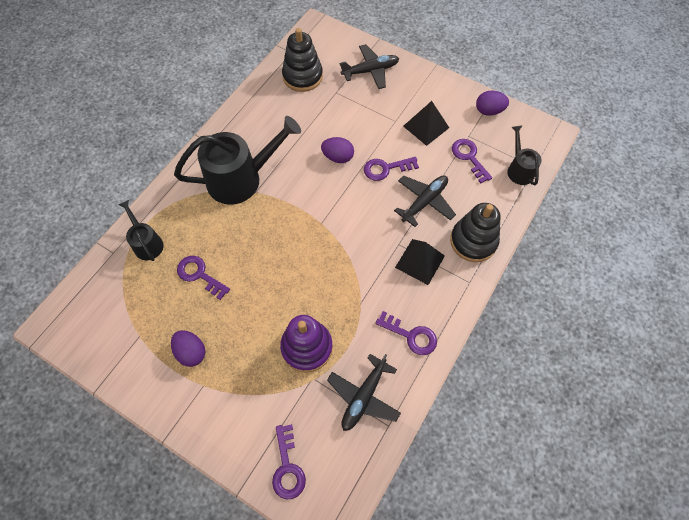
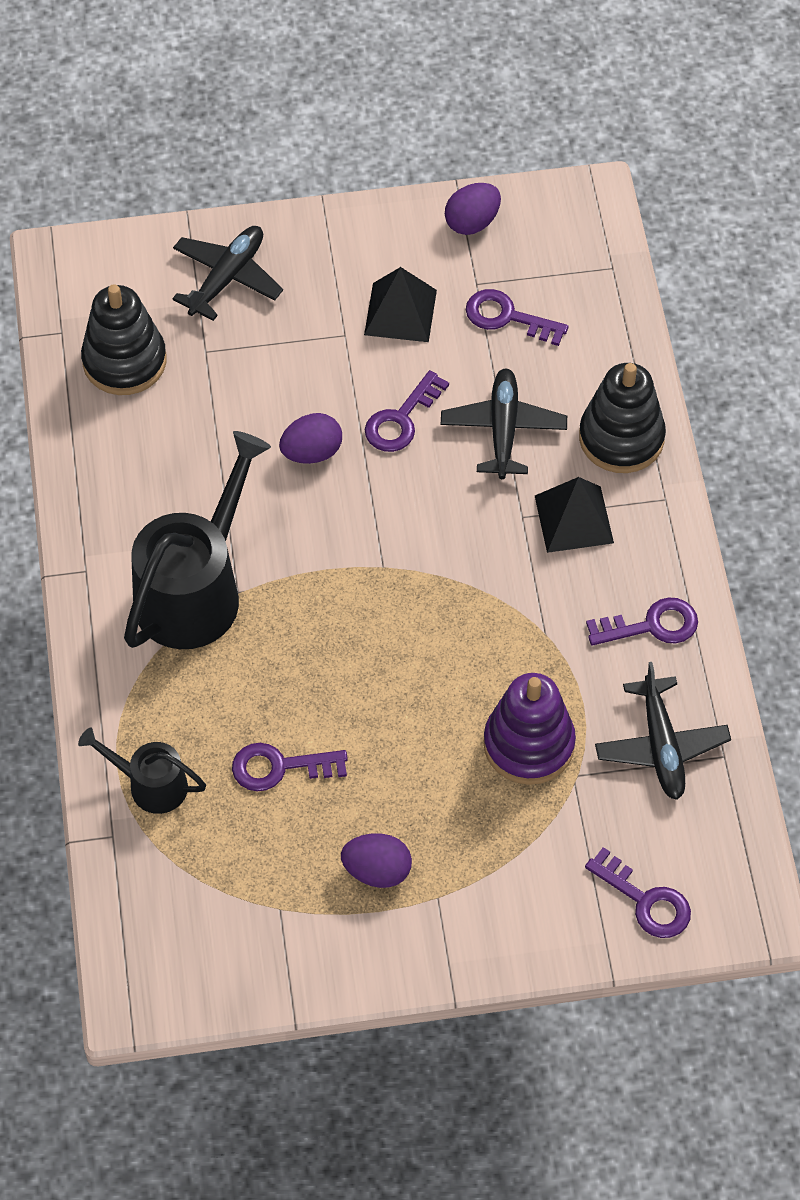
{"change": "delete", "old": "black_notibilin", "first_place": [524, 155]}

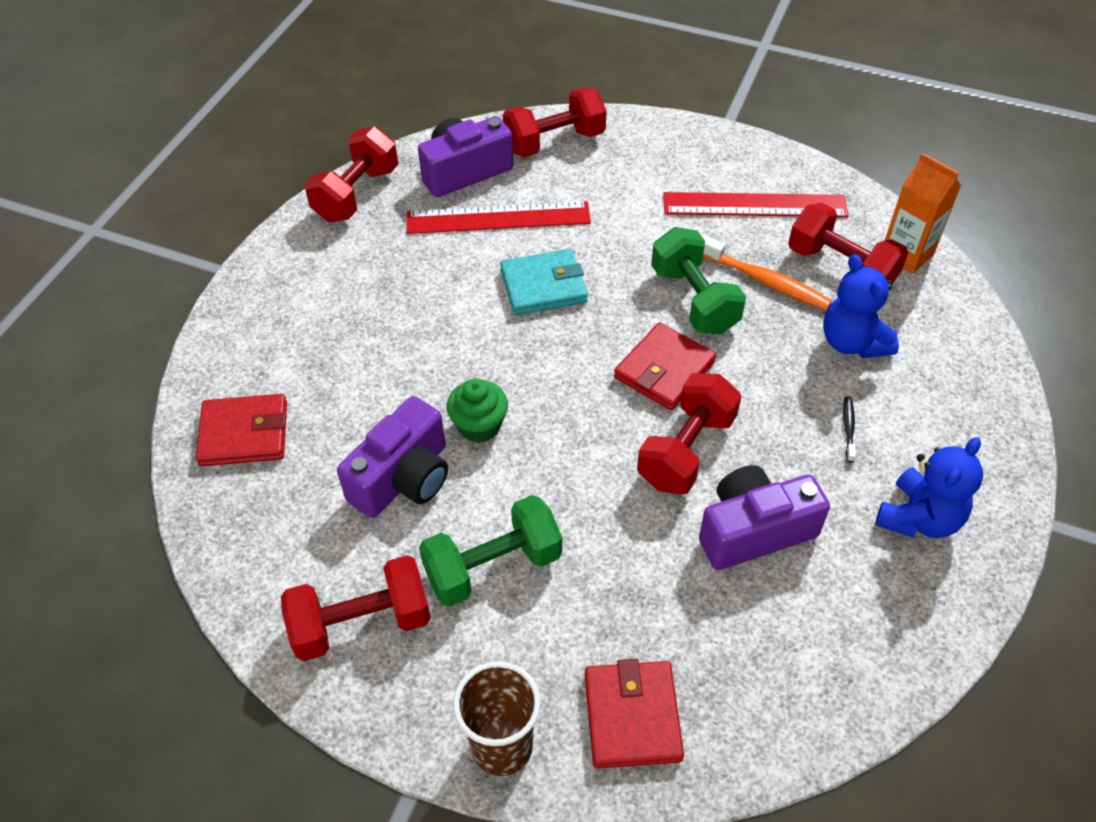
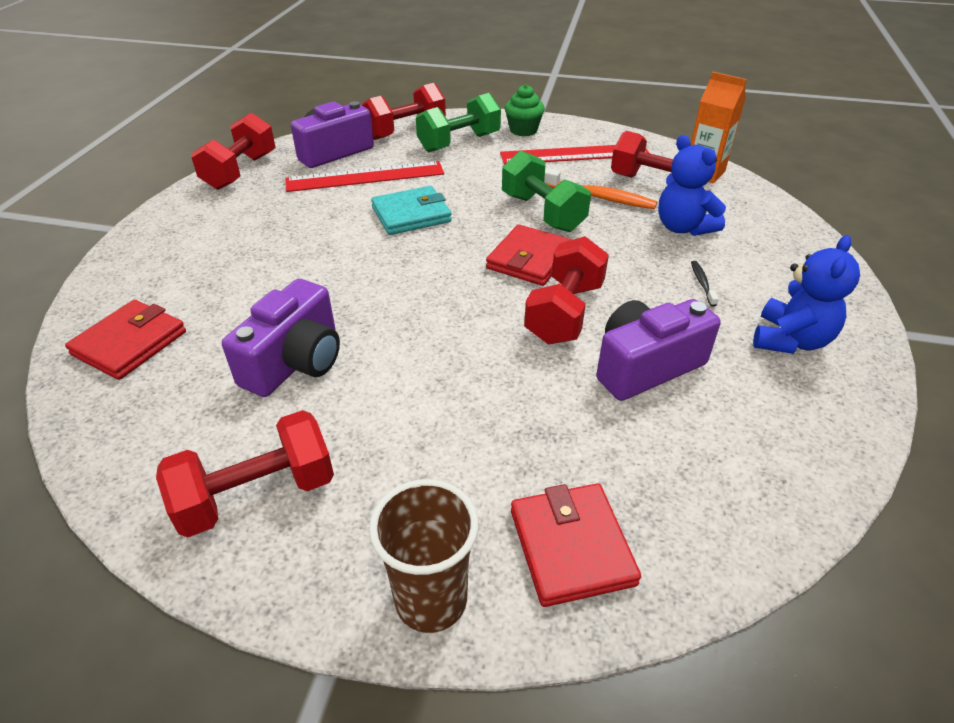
{"change": "rotate", "old": "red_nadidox", "first_place": [241, 430], "second_place": [125, 340], "degrees": -45}
{"change": "move", "old": "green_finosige", "first_place": [490, 551], "second_place": [458, 122]}
{"change": "move", "old": "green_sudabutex", "first_place": [477, 410], "second_place": [525, 110]}

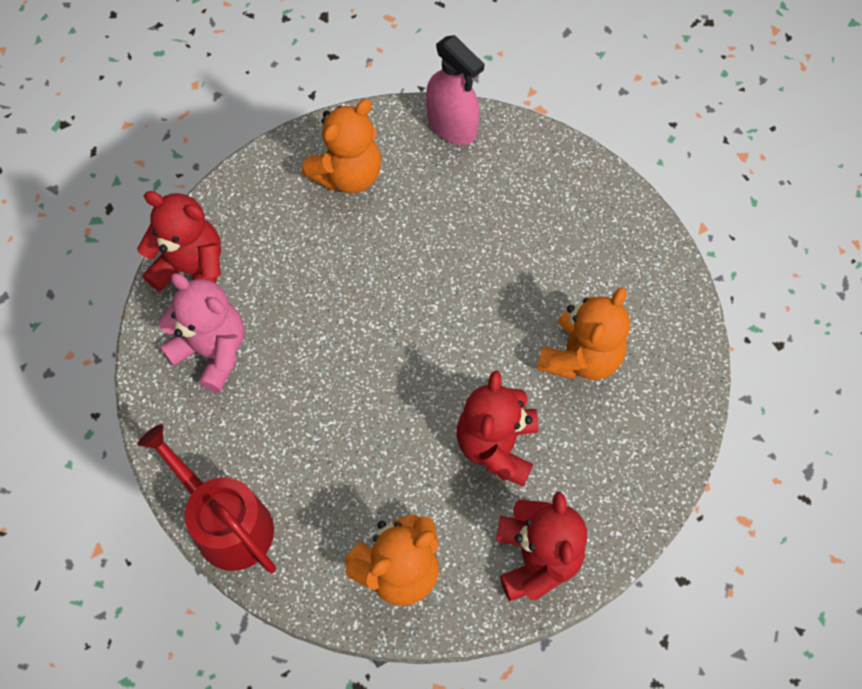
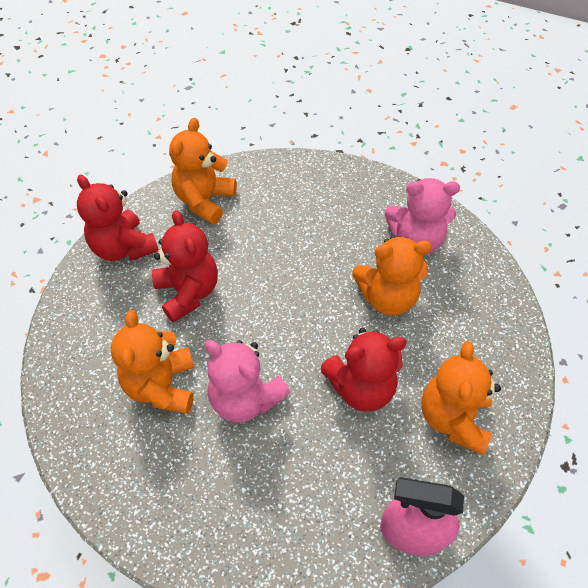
{"change": "insert", "new": "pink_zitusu", "second_place": [247, 381]}
{"change": "move", "old": "red_zitusu", "first_place": [179, 241], "second_place": [364, 370]}
{"change": "insert", "new": "orange_zitusu", "second_place": [392, 275]}
{"change": "delete", "old": "red_notibilin", "first_place": [207, 498]}

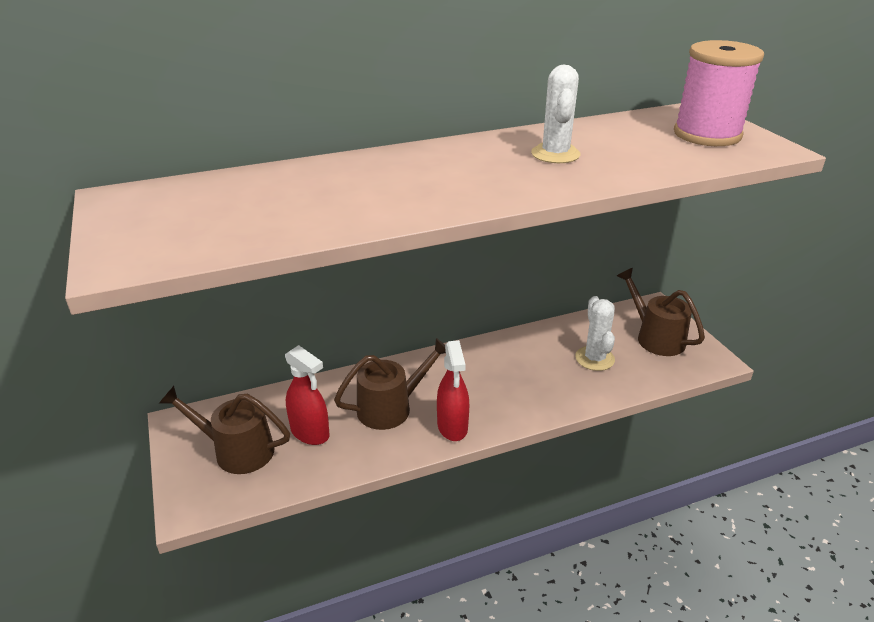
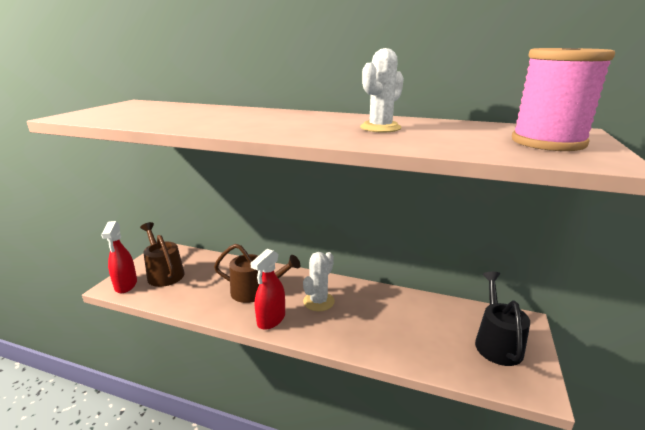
{"change": "move", "old": "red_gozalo", "first_place": [307, 395], "second_place": [119, 257]}
{"change": "move", "old": "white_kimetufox", "first_place": [595, 333], "second_place": [319, 281]}
{"change": "recolor", "old": "brown_notibilin", "new": "black_notibilin", "first_place": [661, 312], "second_place": [502, 319]}

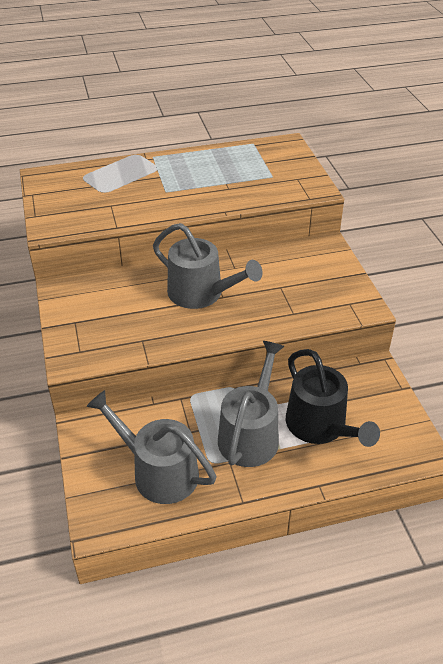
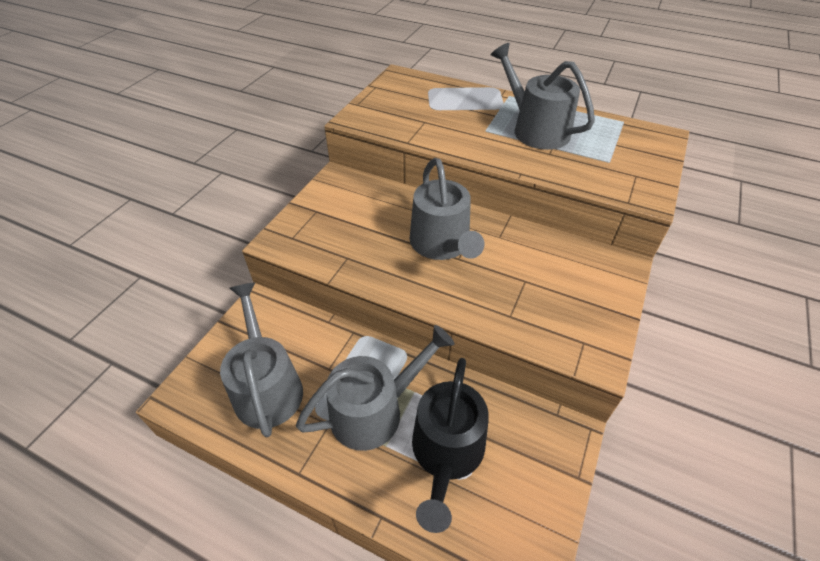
{"change": "insert", "new": "grey_notibilin", "second_place": [543, 96]}

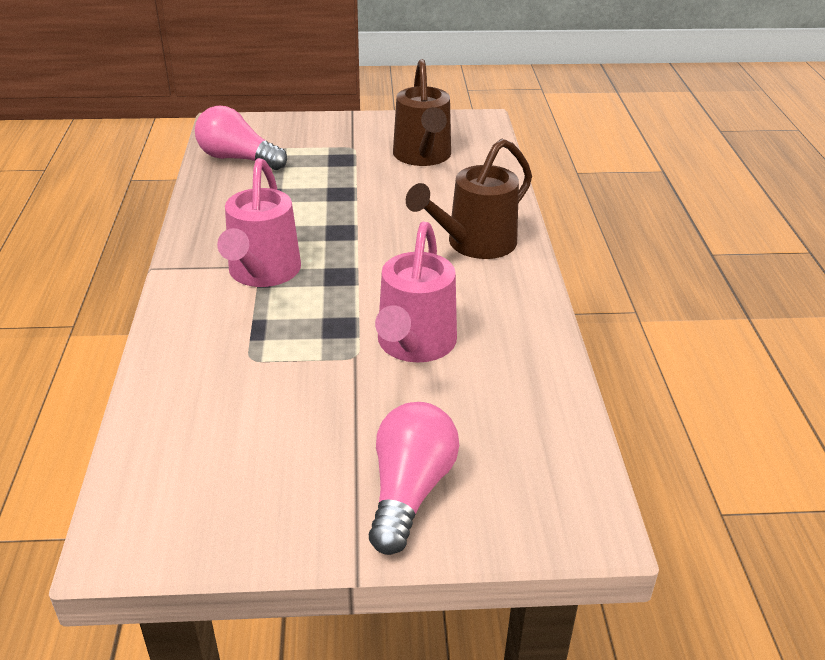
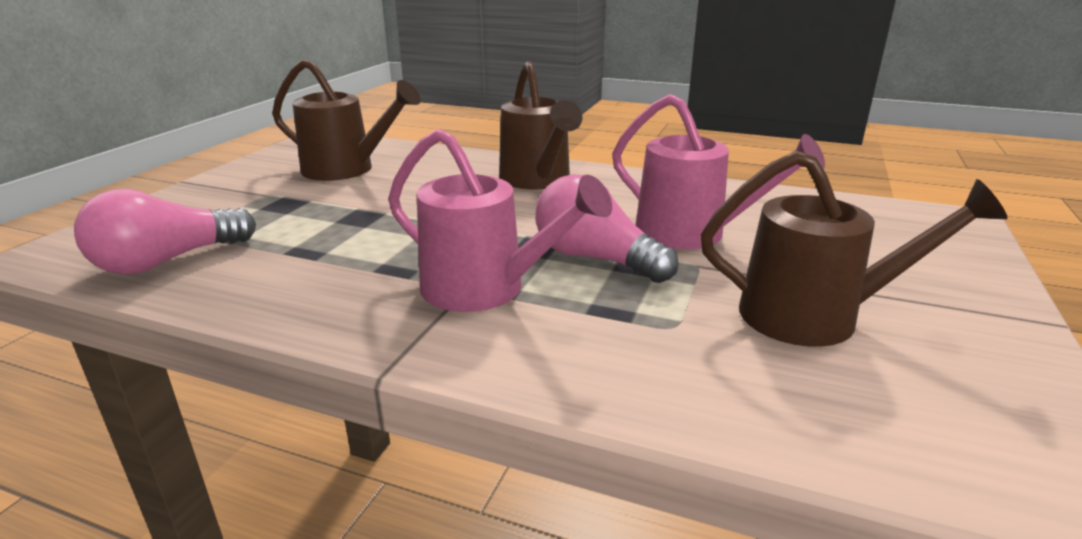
{"change": "move", "old": "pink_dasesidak", "first_place": [414, 478], "second_place": [607, 228]}
{"change": "insert", "new": "brown_notibilin", "second_place": [854, 249]}

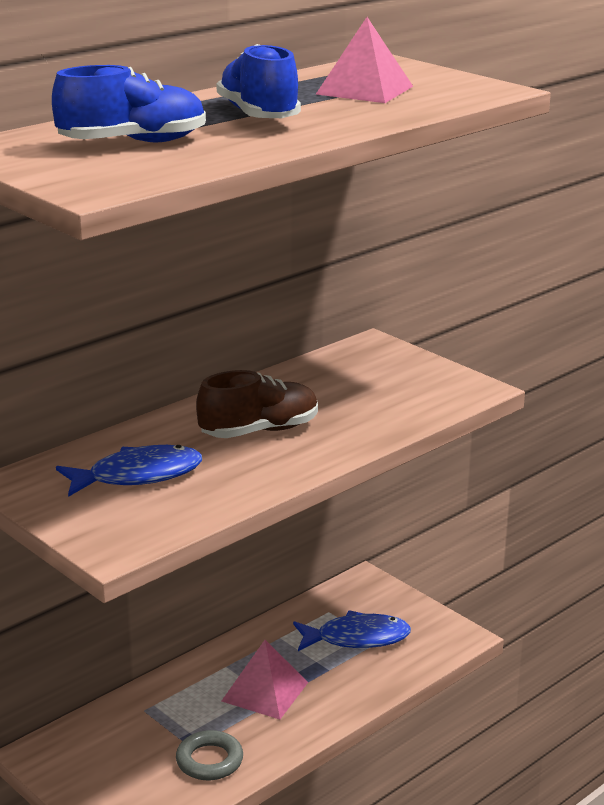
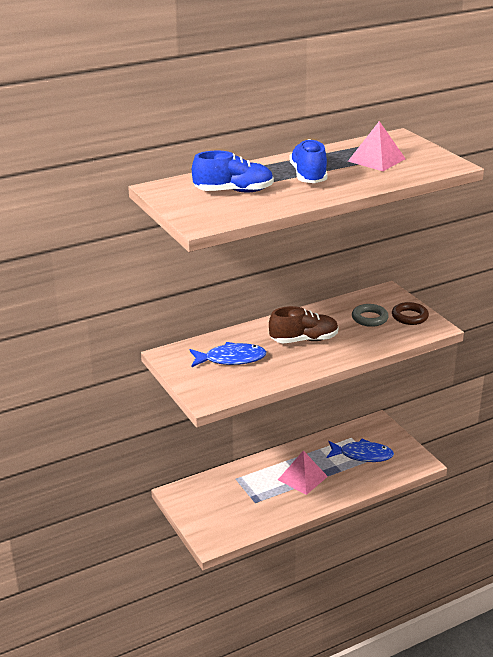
{"change": "move", "old": "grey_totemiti", "first_place": [209, 755], "second_place": [370, 315]}
{"change": "insert", "new": "brown_totemiti", "second_place": [410, 313]}

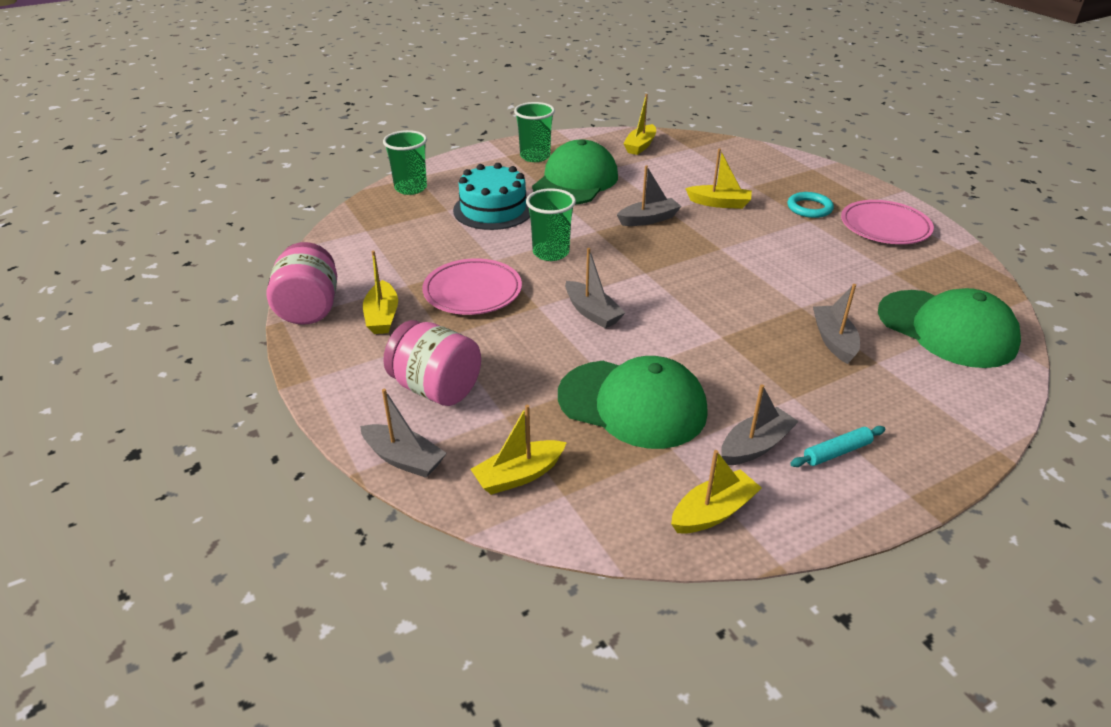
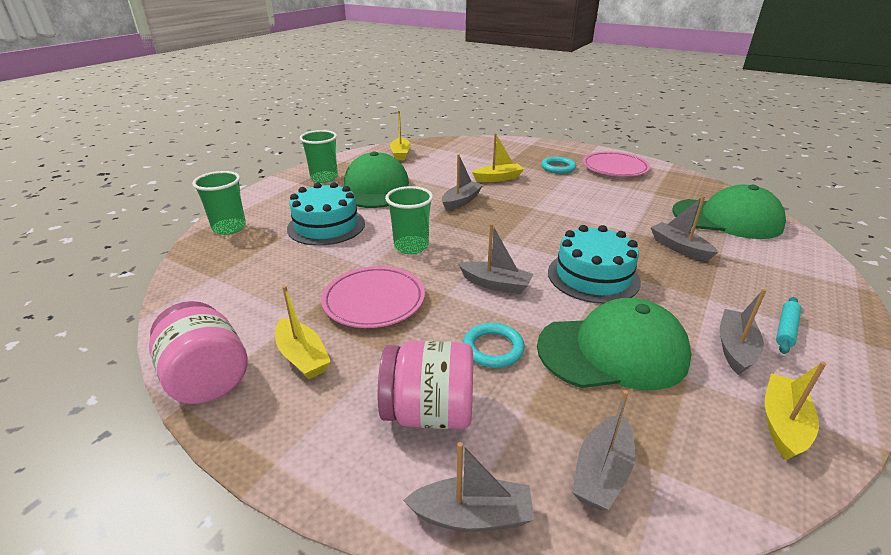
{"change": "insert", "new": "turquoise_totemiti", "second_place": [494, 345]}
{"change": "insert", "new": "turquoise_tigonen", "second_place": [594, 264]}
{"change": "recolor", "old": "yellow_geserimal", "new": "grey_geserimal", "first_place": [519, 450], "second_place": [603, 450]}

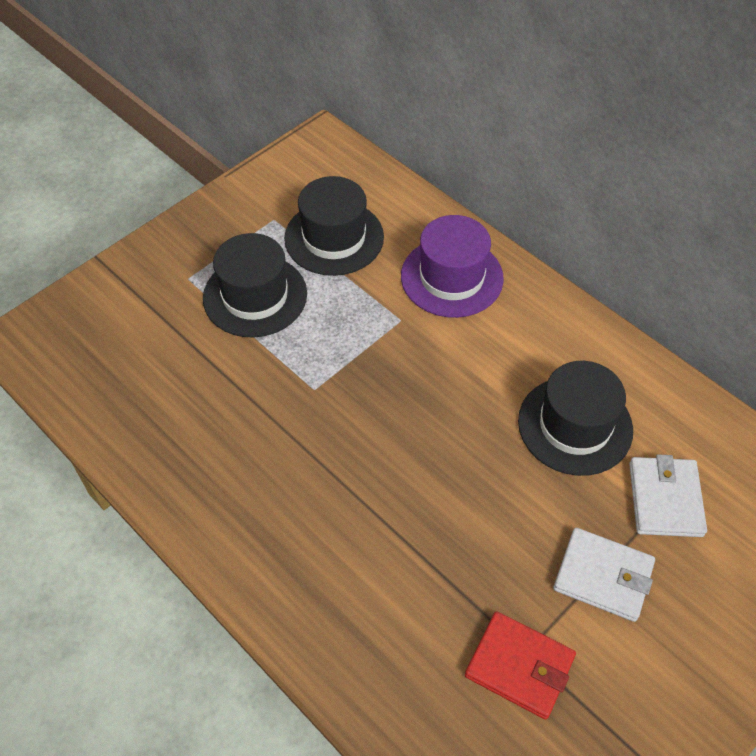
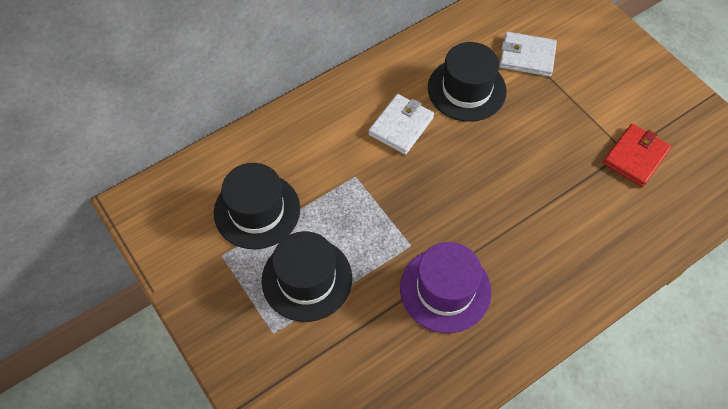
{"change": "move", "old": "white_nadidox", "first_place": [604, 575], "second_place": [401, 124]}
{"change": "move", "old": "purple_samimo", "first_place": [452, 266], "second_place": [445, 287]}

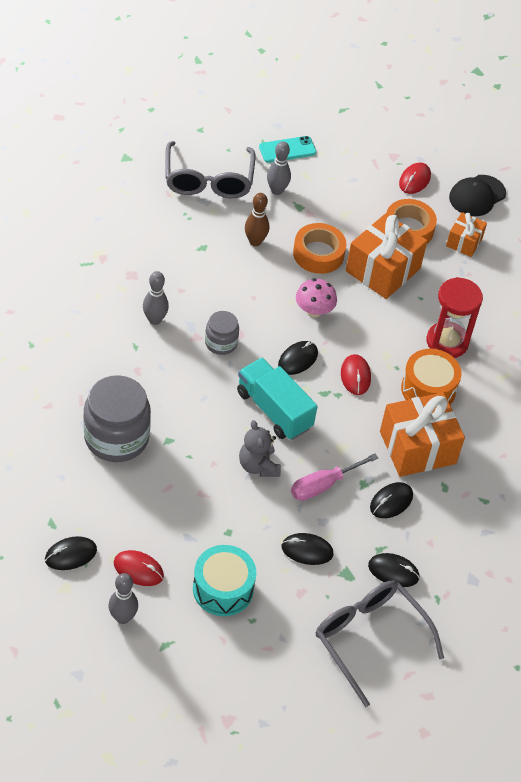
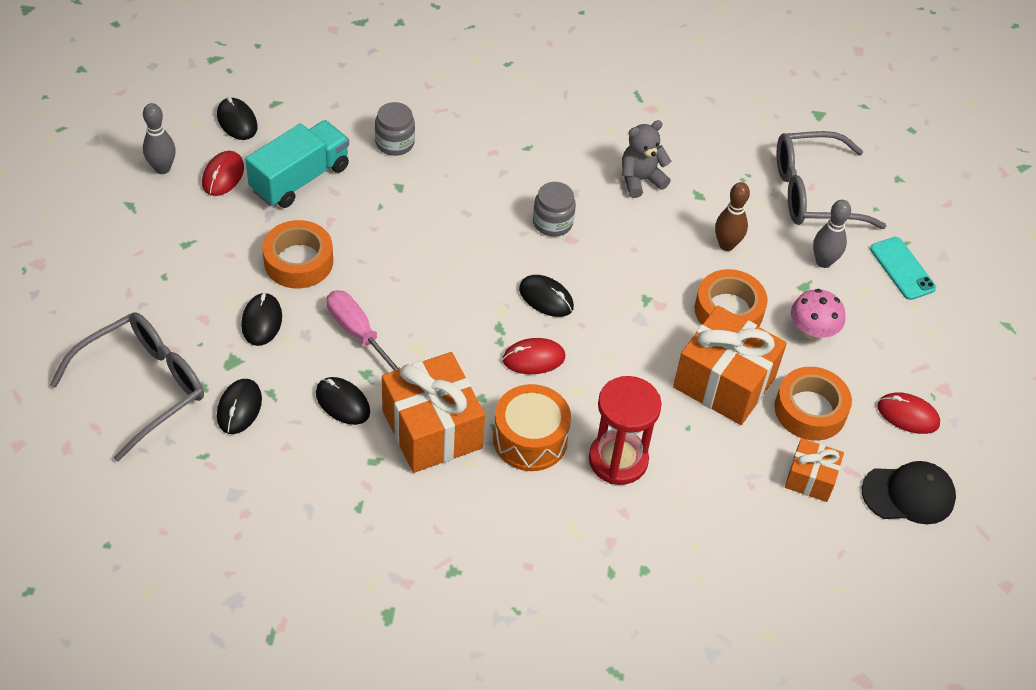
{"change": "move", "old": "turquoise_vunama", "first_place": [277, 399], "second_place": [297, 164]}
{"change": "insert", "new": "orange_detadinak", "second_place": [297, 254]}
{"change": "resize", "old": "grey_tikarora", "first_place": [117, 418], "second_place": [395, 129], "factor": 0.53}
{"change": "move", "old": "grey_zitusu", "first_place": [260, 448], "second_place": [646, 159]}
{"change": "move", "old": "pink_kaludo", "first_place": [316, 298], "second_place": [818, 314]}
{"change": "rotate", "old": "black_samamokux", "first_place": [477, 195], "second_place": [909, 492], "degrees": 135}
{"change": "delete", "old": "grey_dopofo", "first_place": [156, 298]}
{"change": "delete", "old": "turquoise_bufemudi", "first_place": [224, 580]}

